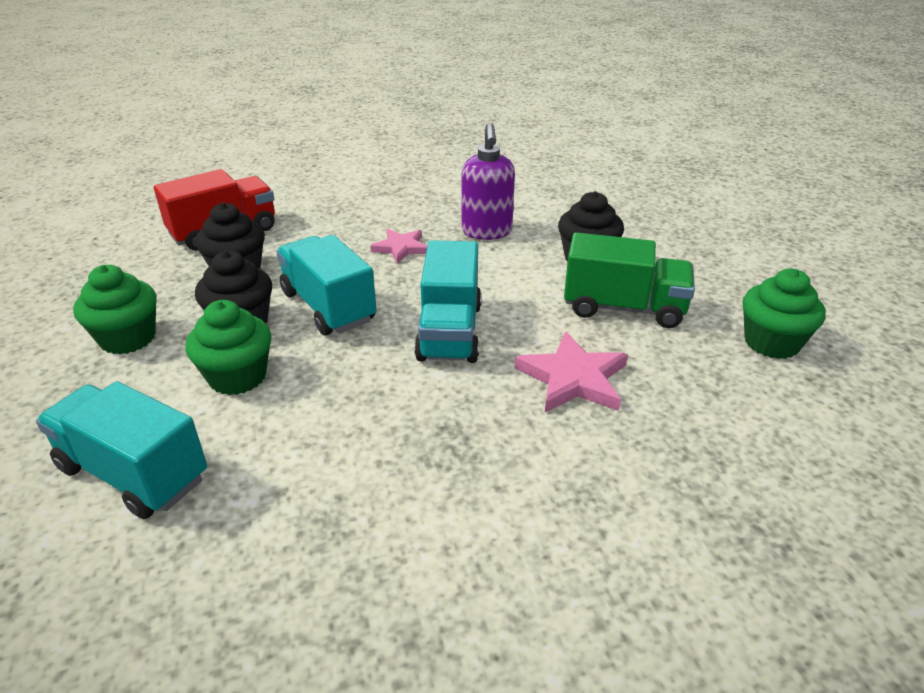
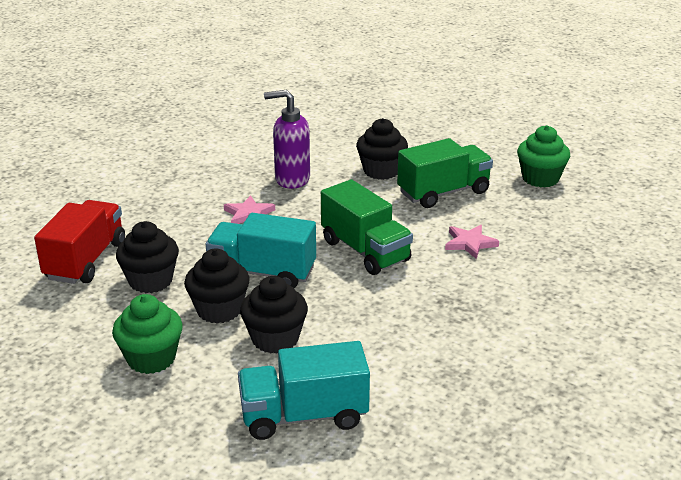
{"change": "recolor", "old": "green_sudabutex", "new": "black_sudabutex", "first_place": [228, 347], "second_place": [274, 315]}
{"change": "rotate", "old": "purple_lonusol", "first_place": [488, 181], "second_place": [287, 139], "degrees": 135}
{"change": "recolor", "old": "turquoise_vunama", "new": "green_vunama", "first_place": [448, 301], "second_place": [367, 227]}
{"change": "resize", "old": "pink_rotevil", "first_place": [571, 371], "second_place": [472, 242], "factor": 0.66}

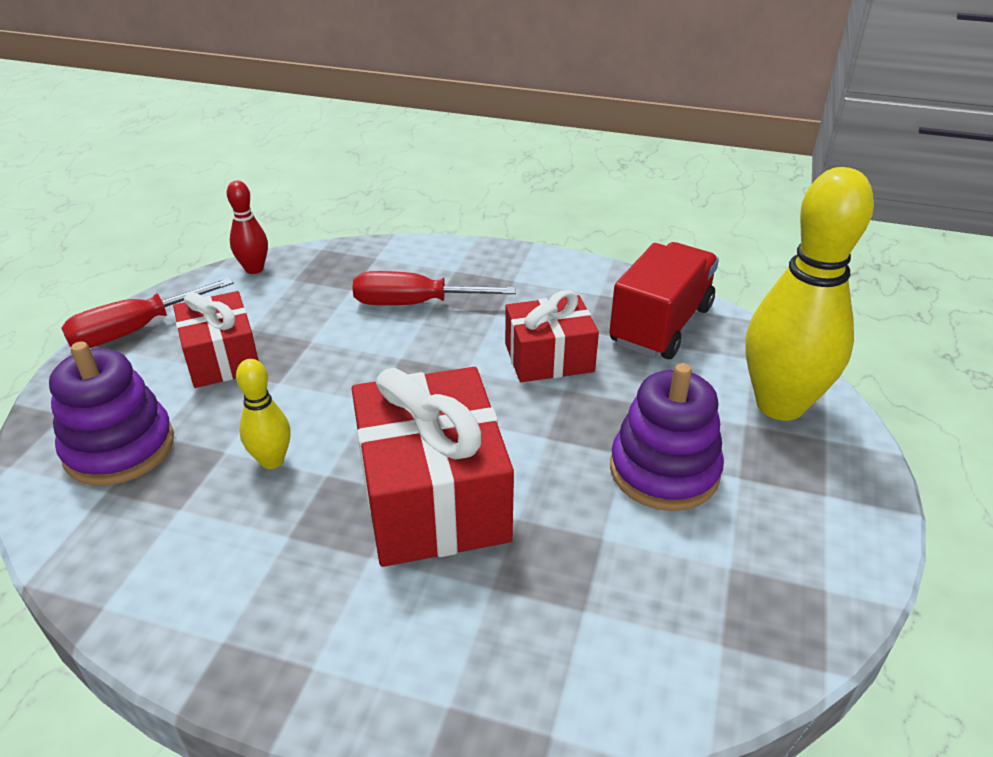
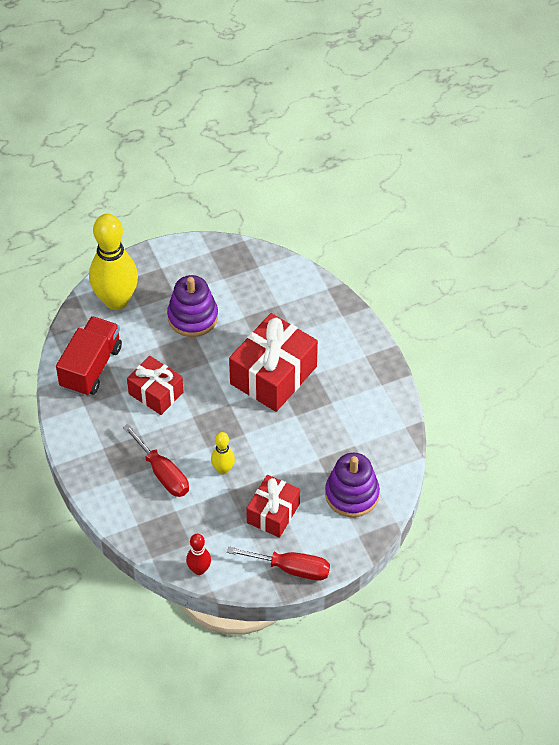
{"change": "rotate", "old": "red_vunama", "first_place": [664, 300], "second_place": [89, 356], "degrees": 120}
{"change": "move", "old": "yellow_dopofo", "first_place": [263, 414], "second_place": [223, 453]}

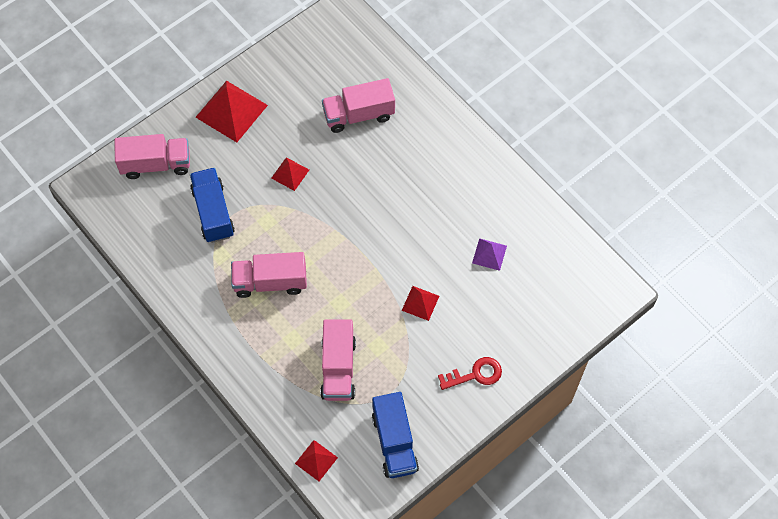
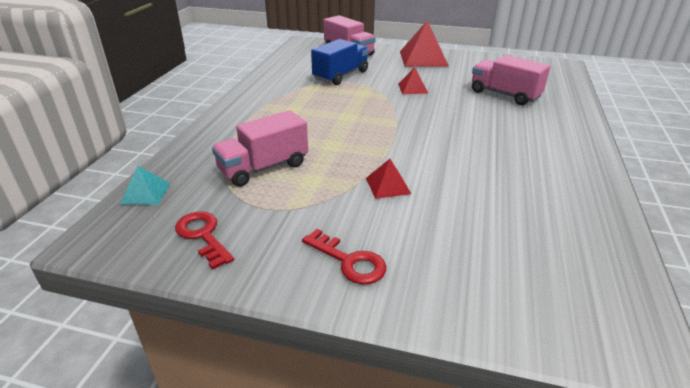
{"change": "recolor", "old": "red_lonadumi", "new": "turquoise_lonadumi", "first_place": [316, 460], "second_place": [145, 185]}
{"change": "replace", "old": "blue_vunama", "new": "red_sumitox", "first_place": [395, 435], "second_place": [204, 240]}
{"change": "delete", "old": "pink_vunama", "first_place": [269, 275]}
{"change": "delete", "old": "purple_lonadumi", "first_place": [489, 254]}

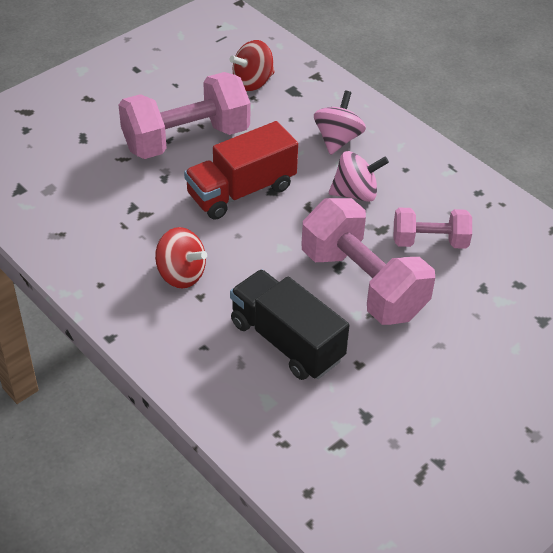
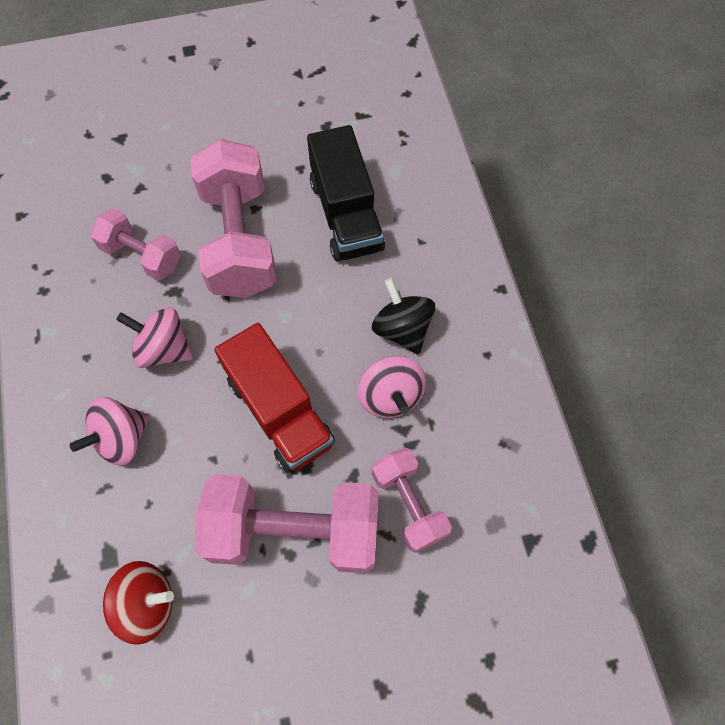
{"change": "rotate", "old": "red_vunama", "first_place": [241, 170], "second_place": [274, 398], "degrees": 60}
{"change": "insert", "new": "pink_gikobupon", "second_place": [392, 387]}
{"change": "recolor", "old": "red_gikobupon", "new": "black_gikobupon", "first_place": [181, 258], "second_place": [403, 316]}
{"change": "insert", "new": "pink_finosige", "second_place": [412, 500]}

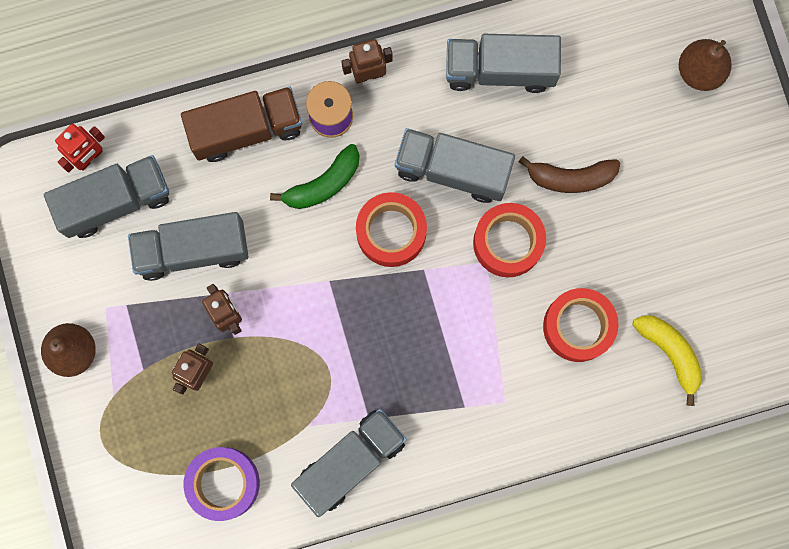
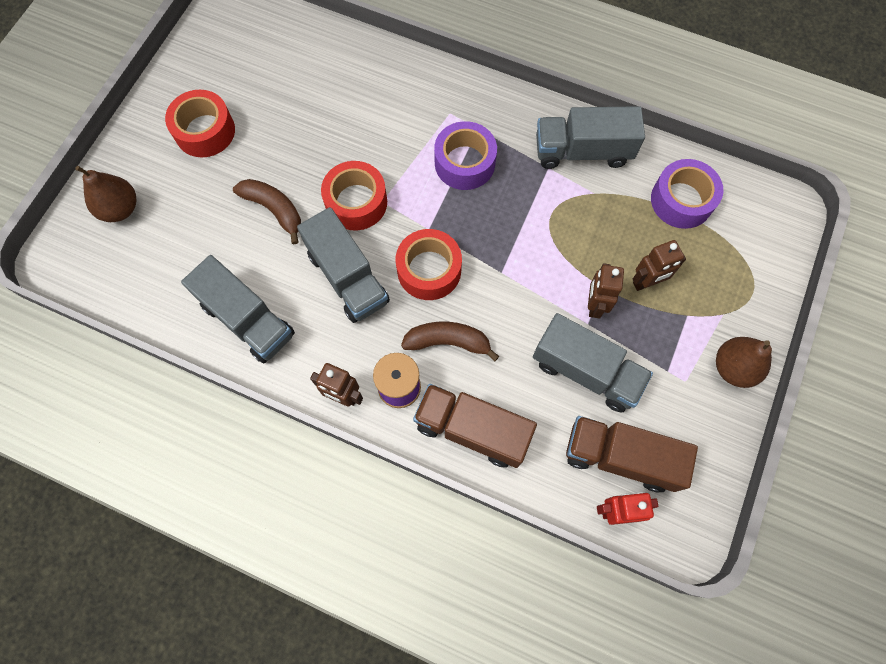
{"change": "move", "old": "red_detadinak", "first_place": [580, 325], "second_place": [200, 123]}
{"change": "recolor", "old": "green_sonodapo", "new": "brown_sonodapo", "first_place": [314, 176], "second_place": [450, 342]}
{"change": "insert", "new": "purple_detadinak", "second_place": [465, 155]}
{"change": "recolor", "old": "grey_vunama", "new": "brown_vunama", "first_place": [106, 196], "second_place": [632, 454]}
{"change": "delete", "old": "yellow_sonodapo", "first_place": [667, 360]}

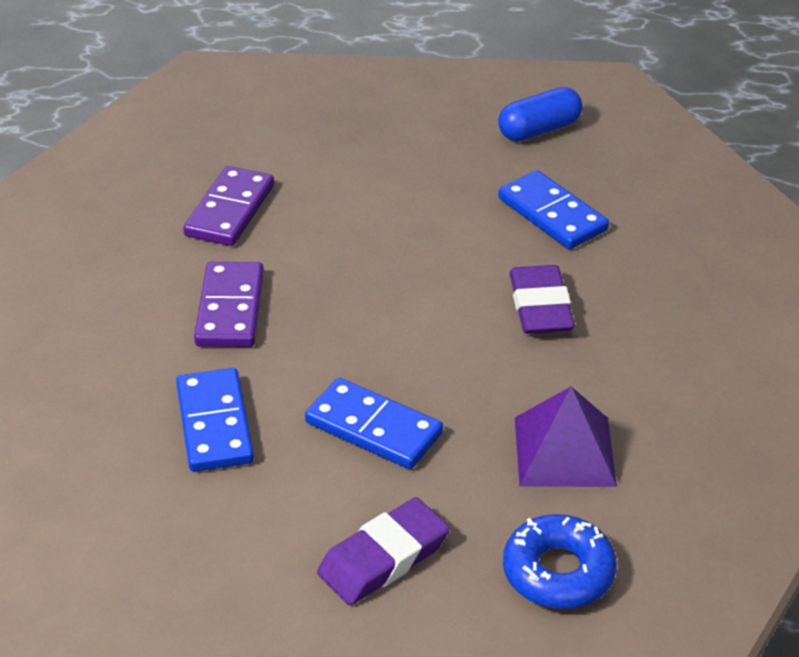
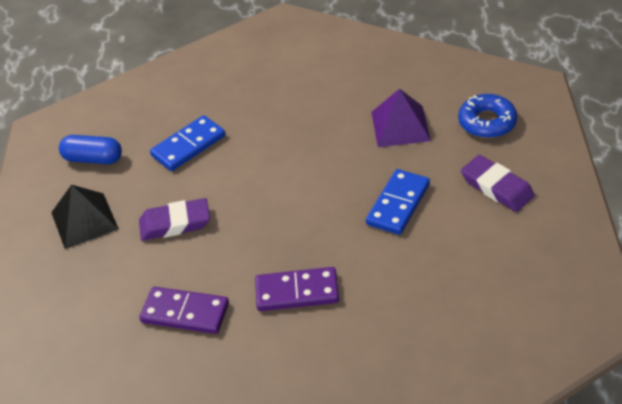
{"change": "insert", "new": "black_lonadumi", "second_place": [85, 216]}
{"change": "rotate", "old": "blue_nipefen", "first_place": [540, 114], "second_place": [90, 149], "degrees": -45}
{"change": "move", "old": "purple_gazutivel", "first_place": [542, 299], "second_place": [174, 219]}
{"change": "delete", "old": "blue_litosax", "first_place": [215, 420]}

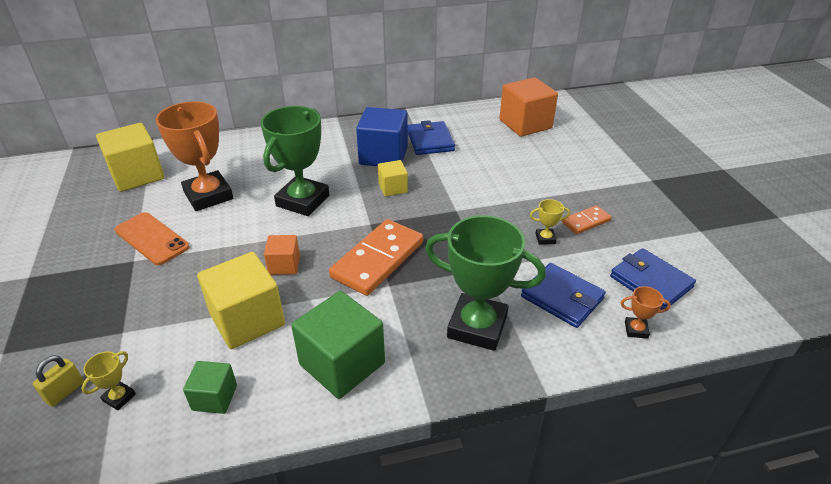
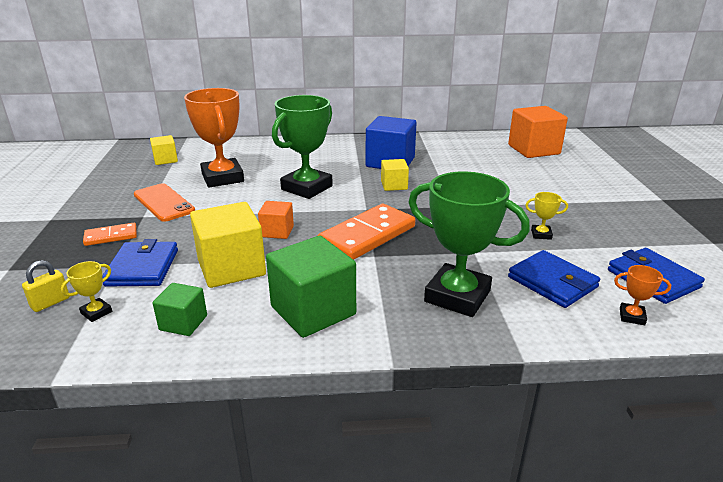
{"change": "move", "old": "orange_litosax", "first_place": [587, 219], "second_place": [110, 234]}
{"change": "move", "old": "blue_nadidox", "first_place": [431, 137], "second_place": [140, 263]}
{"change": "resize", "old": "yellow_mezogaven", "first_place": [130, 157], "second_place": [164, 150], "factor": 0.54}

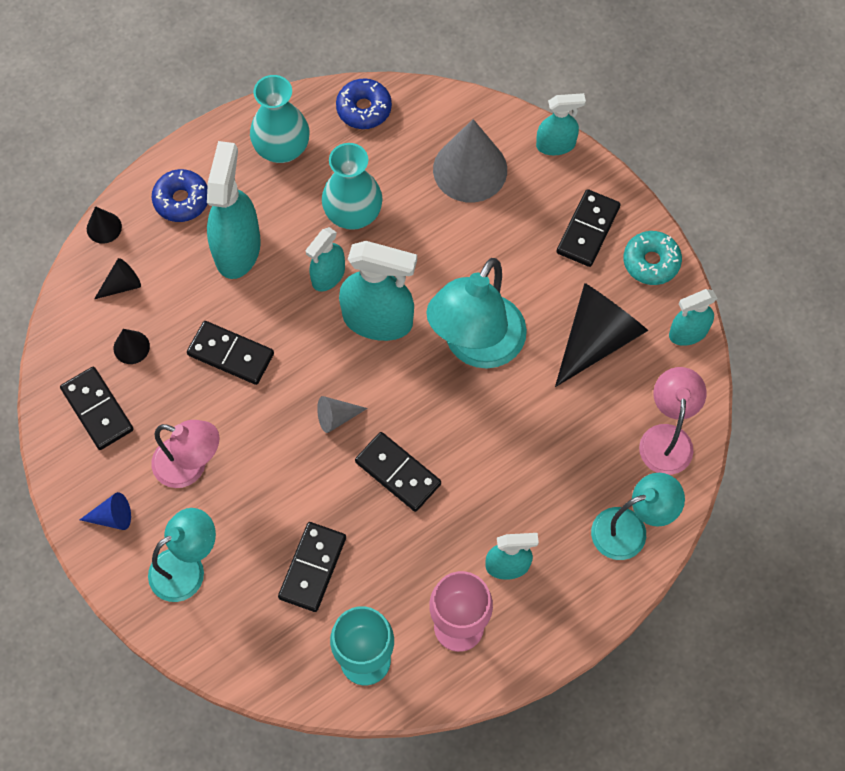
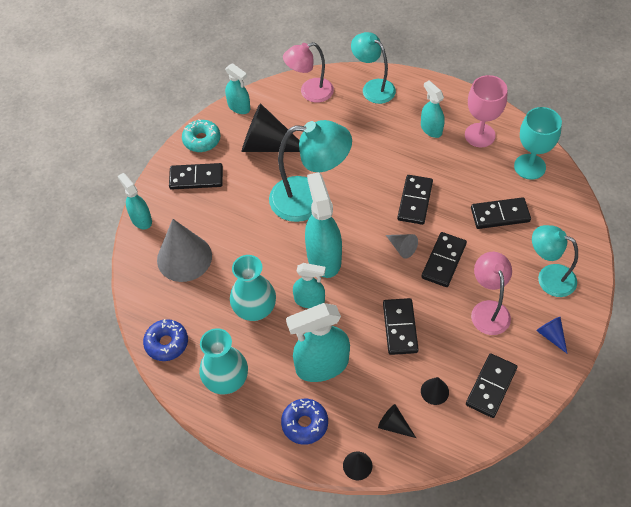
{"change": "insert", "new": "black_litosax", "second_place": [444, 259]}

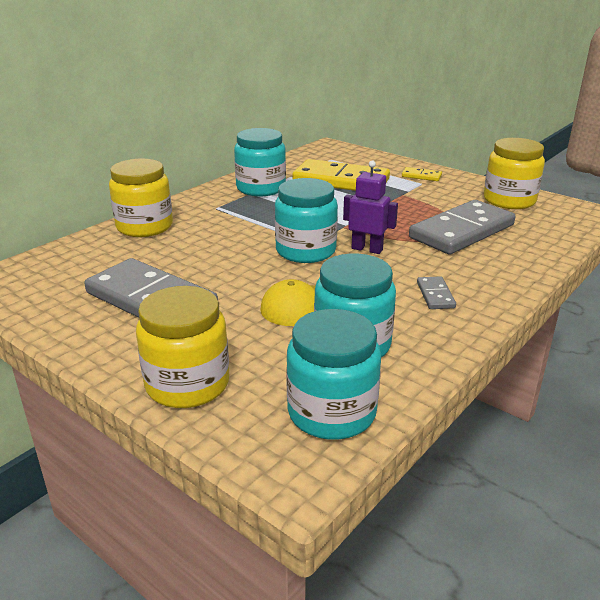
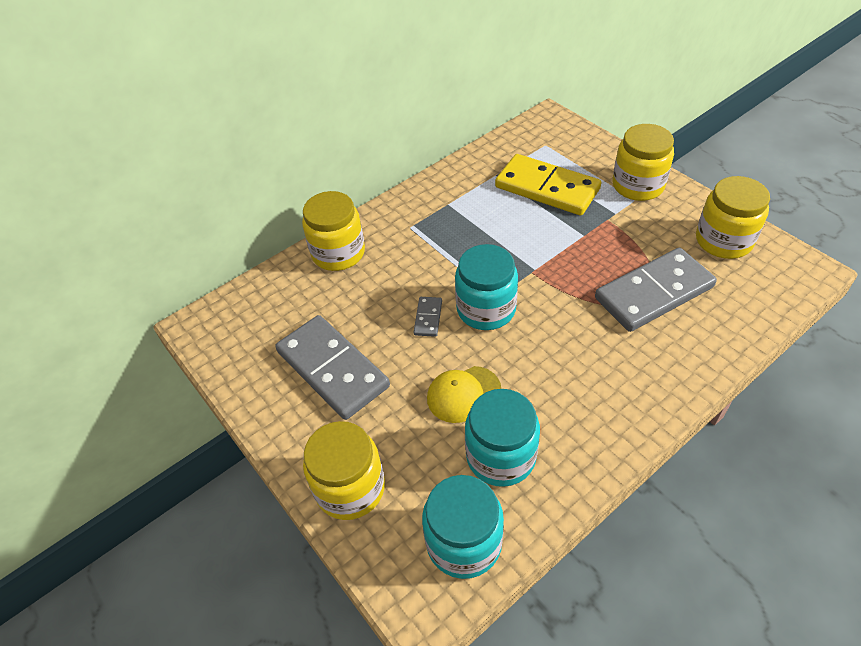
{"change": "move", "old": "grey_litosax", "first_place": [436, 292], "second_place": [428, 317]}
{"change": "replace", "old": "yellow_litosax", "new": "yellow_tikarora", "first_place": [422, 174], "second_place": [643, 162]}
{"change": "delete", "old": "turquoise_tikarora", "first_place": [260, 162]}
{"change": "delete", "old": "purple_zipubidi", "first_place": [370, 207]}

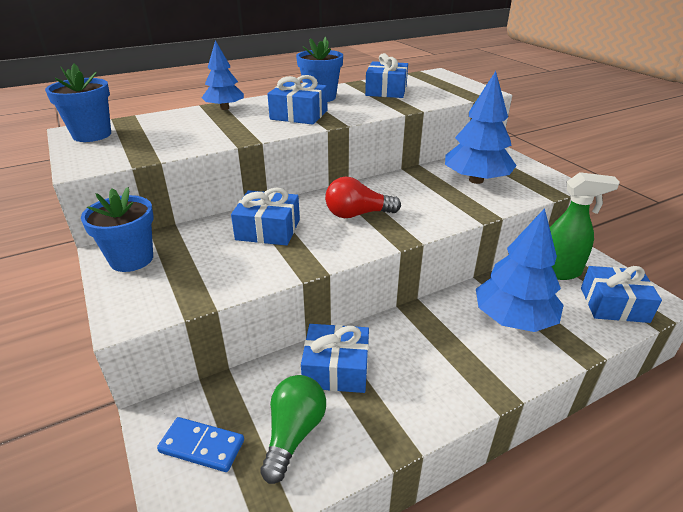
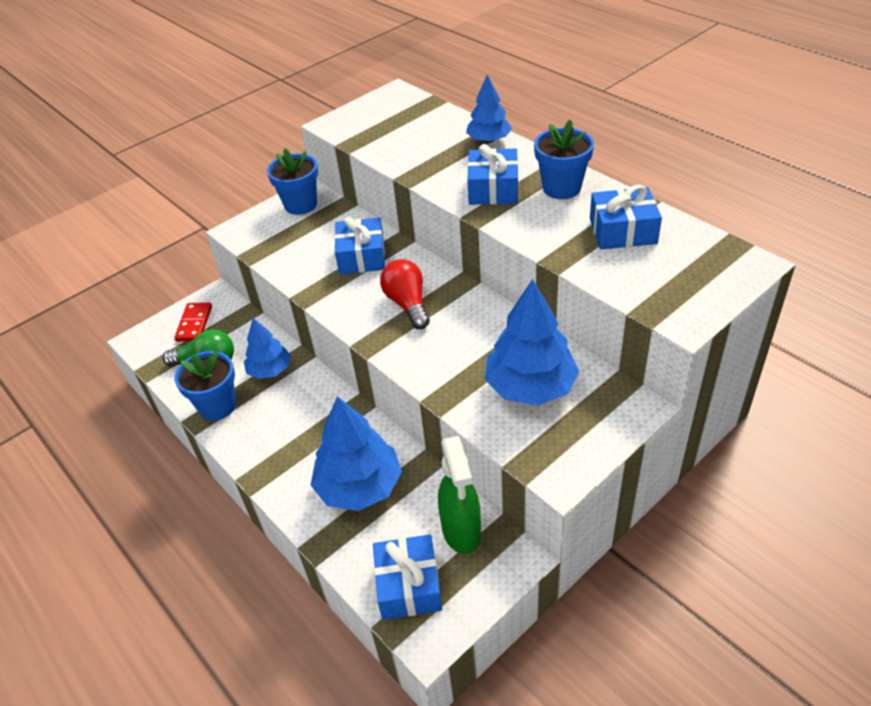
{"change": "recolor", "old": "blue_litosax", "new": "red_litosax", "first_place": [200, 444], "second_place": [193, 322]}
{"change": "move", "old": "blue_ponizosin", "first_place": [78, 103], "second_place": [205, 385]}
{"change": "replace", "old": "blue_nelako", "new": "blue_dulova", "first_place": [335, 358], "second_place": [267, 348]}

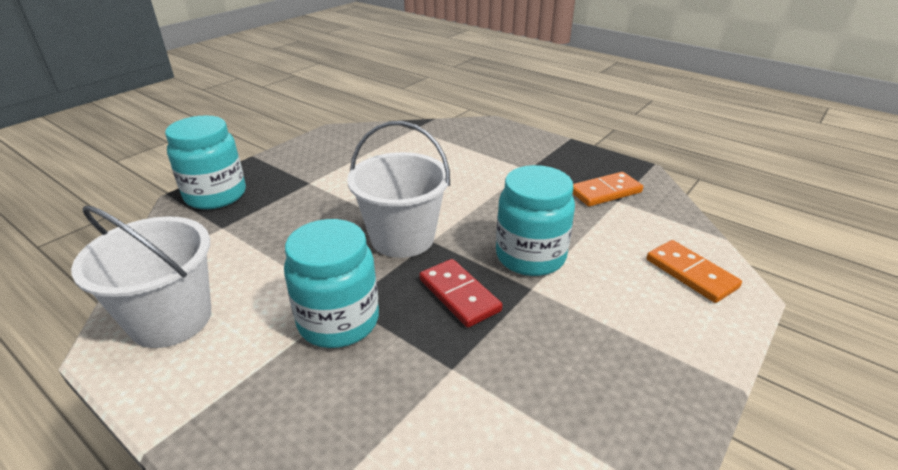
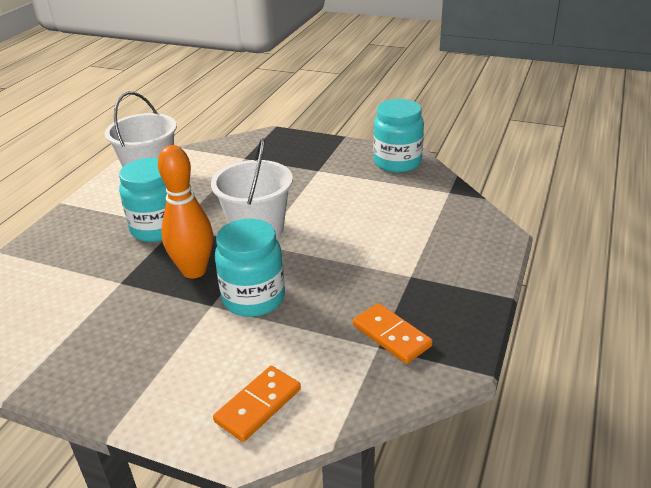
{"change": "replace", "old": "red_litosax", "new": "orange_dopofo", "first_place": [460, 293], "second_place": [185, 212]}
{"change": "move", "old": "turquoise_tikarora", "first_place": [205, 162], "second_place": [398, 136]}

